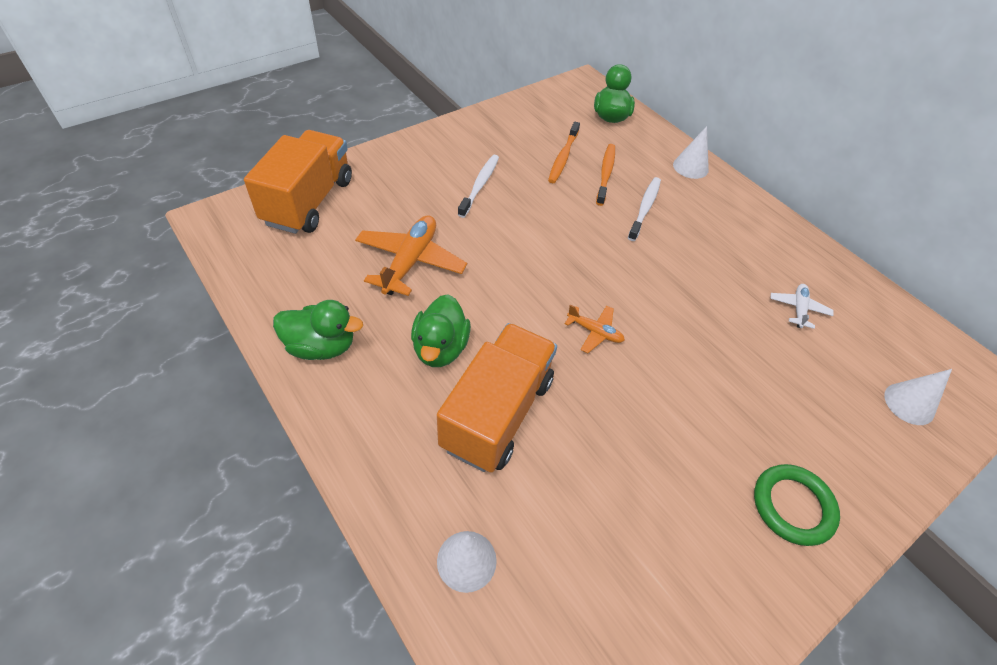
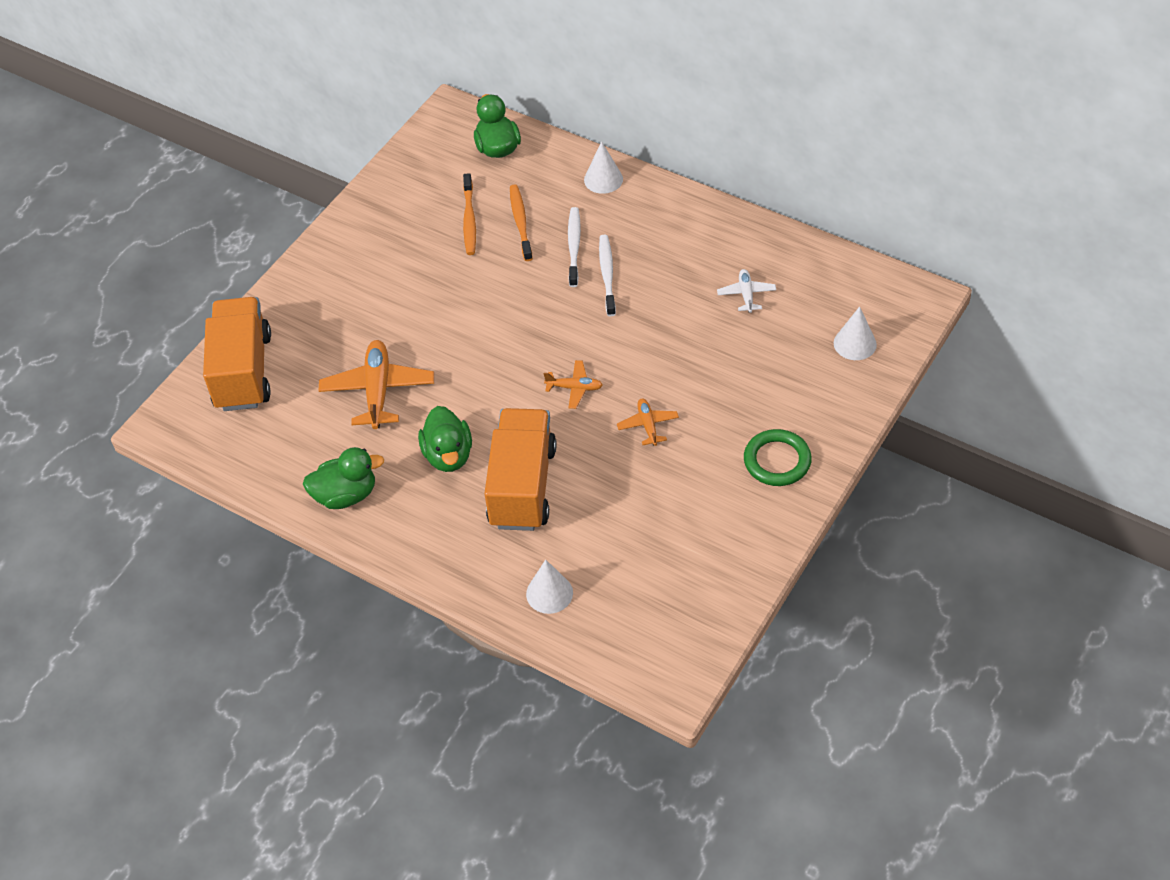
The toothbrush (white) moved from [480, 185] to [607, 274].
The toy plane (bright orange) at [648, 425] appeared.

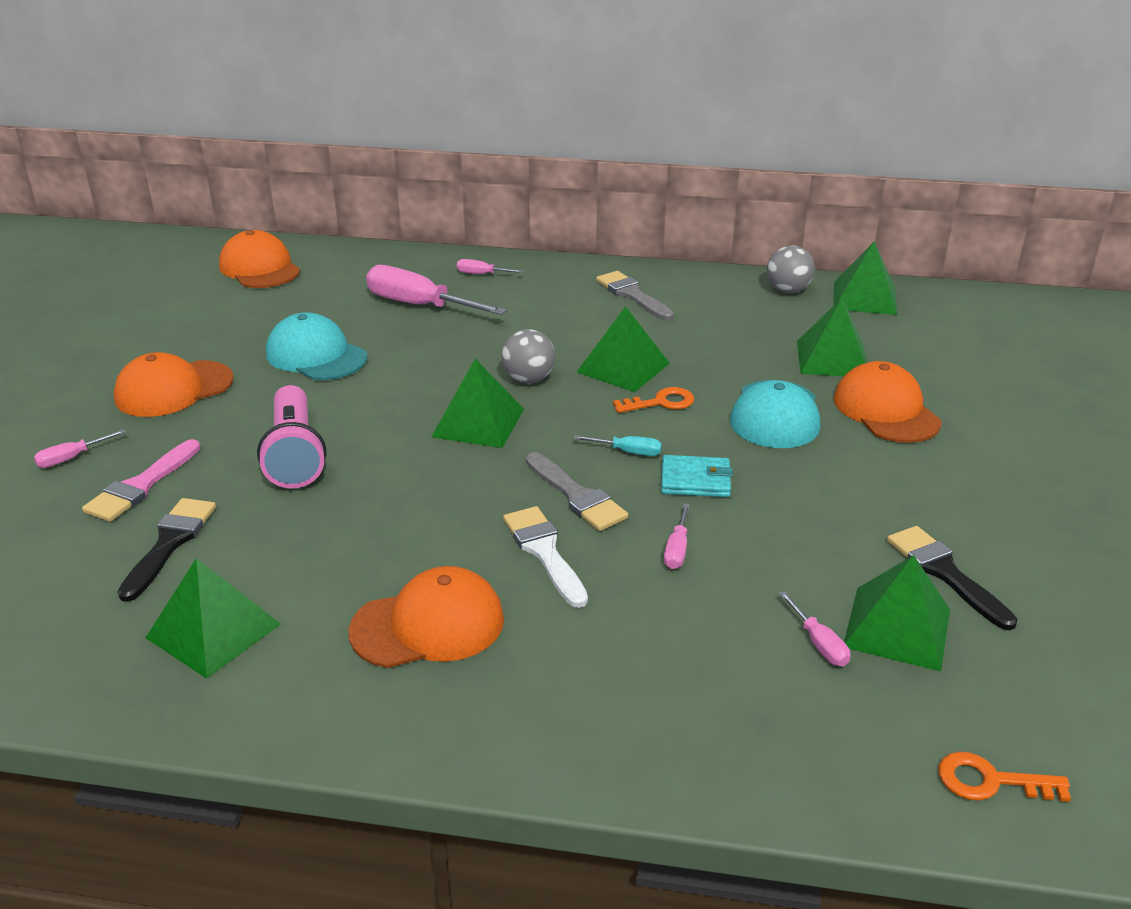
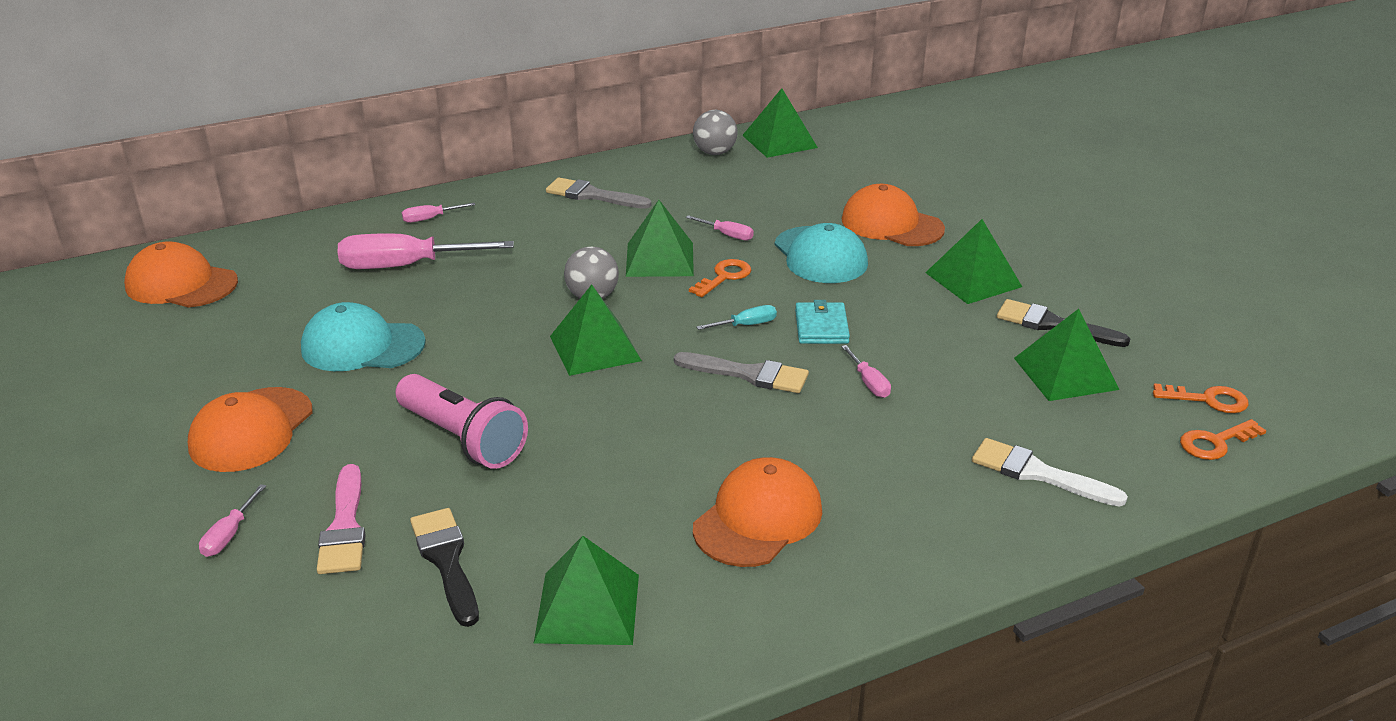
The brush (white) moved from [544, 552] to [1037, 473].
The wallet (turquoise) at [695, 480] turned 60 degrees counterclockwise.
The hand screwdriver (rosy) moved from [818, 643] to [727, 235].
The solid pyramid (emerald) moved from [832, 359] to [973, 279].
The key (bright orange) at [1208, 400] appeared.

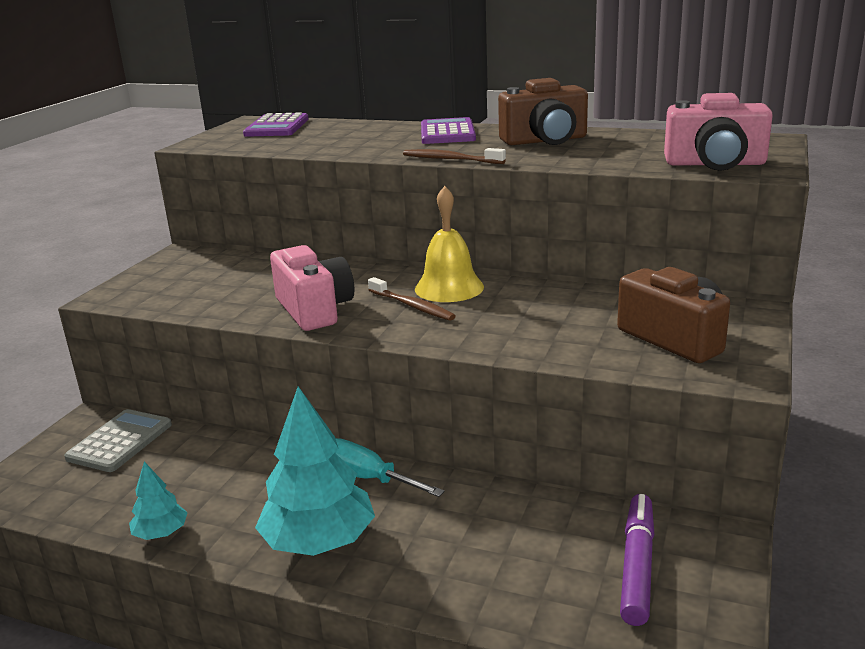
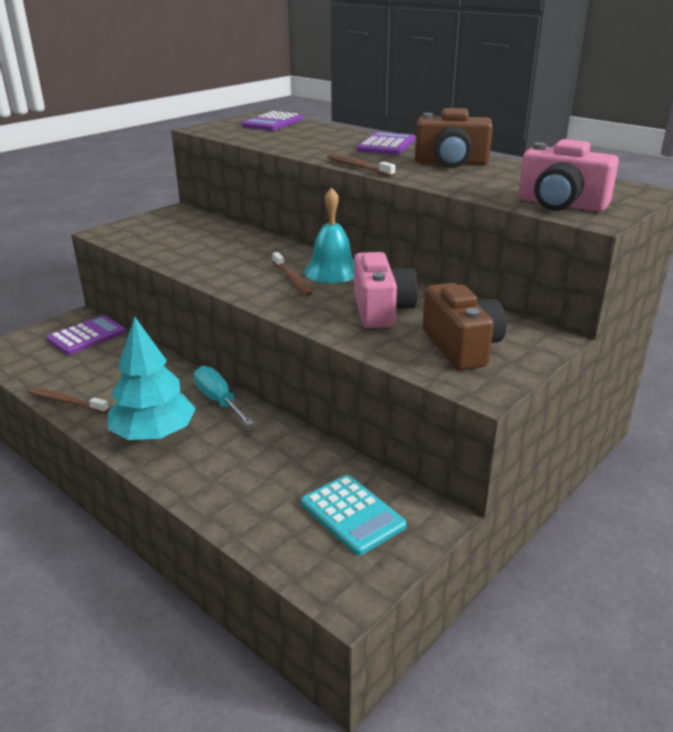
The calculator (gray) at [120, 441] became the calculator (royal purple) at [87, 336].
The toy tree (turquoise) at [161, 533] was replaced by the toothbrush (russet) at [66, 401].
The compact camera (rosy) moved from [314, 310] to [381, 310].
The bell (bright yellow) at [449, 287] became the bell (turquoise) at [332, 271].
The marker pen (royal purple) at [637, 565] was replaced by the calculator (turquoise) at [352, 515].

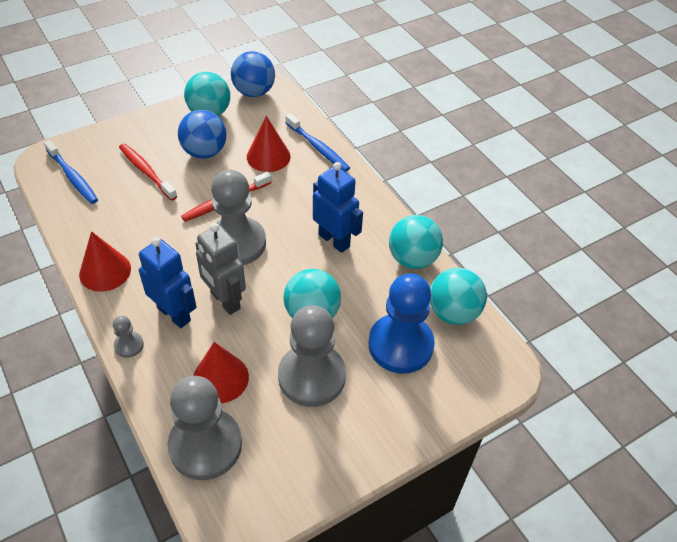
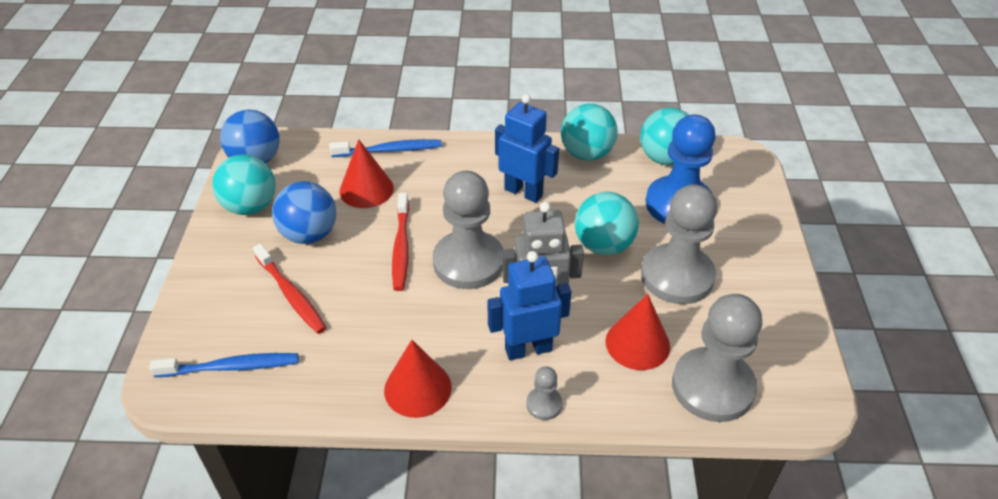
The toothbrush (red) at [146, 171] turned 120 degrees counterclockwise.
The toy robot (royal blue) at [334, 240] turned 45 degrees clockwise.

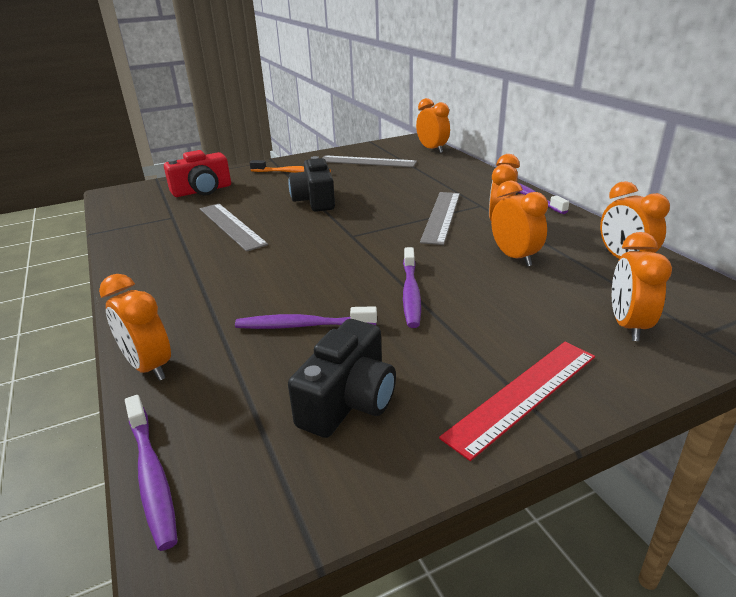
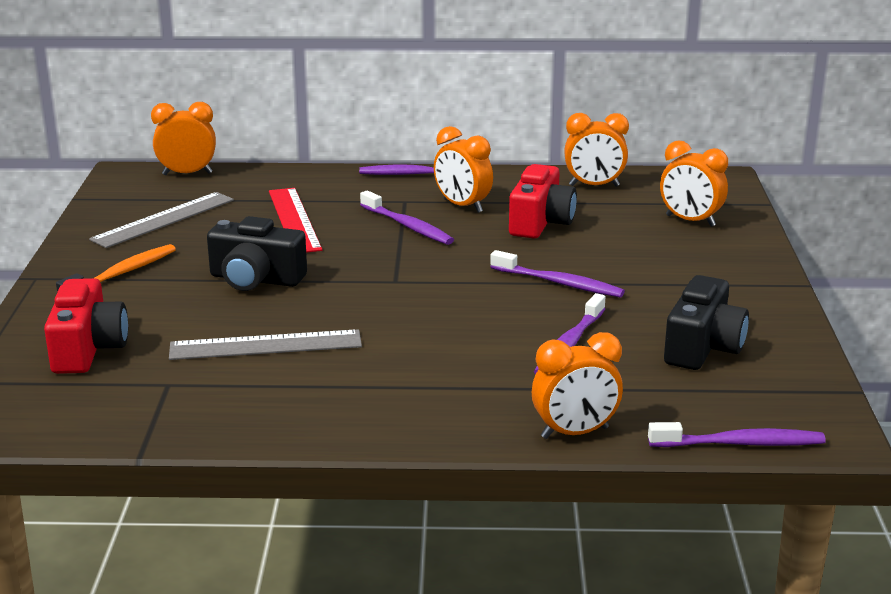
The compact camera (jet-black) at [348, 400] turned 60 degrees clockwise.
The ruler (gray) at [441, 216] was replaced by the toothbrush (royal purple) at [408, 226].
The ruler (red) moved from [523, 395] to [294, 220].
The clock (bright orange) at [514, 257] was replaced by the compact camera (red) at [540, 222].

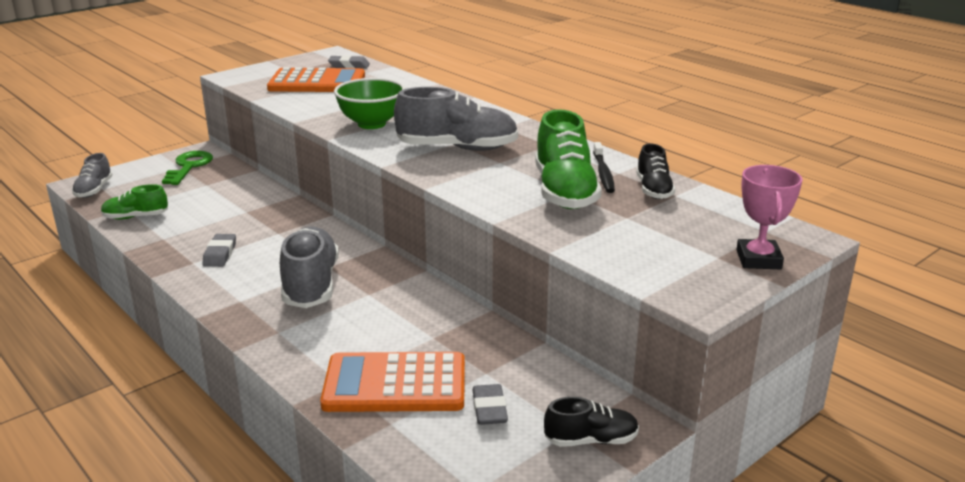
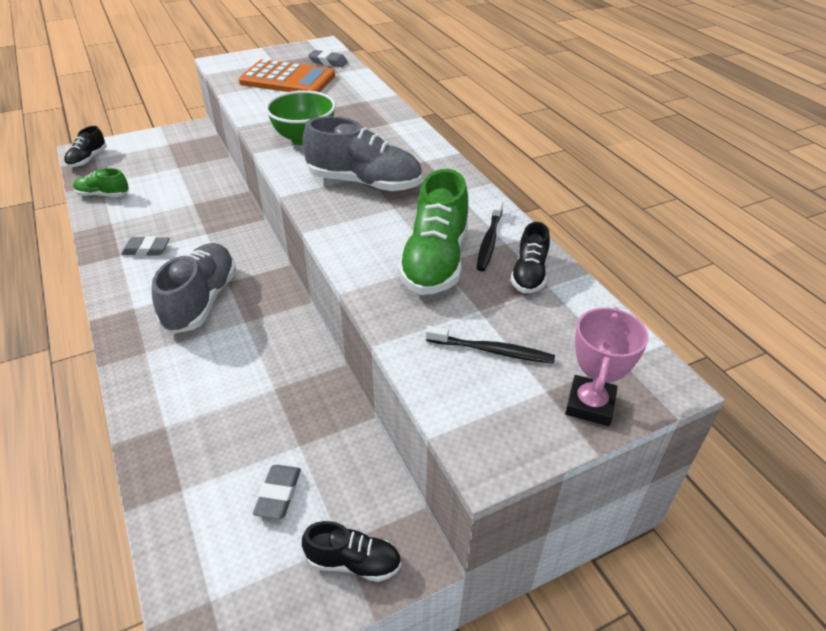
The lace-up shoe (gray) at [94, 190] became the lace-up shoe (jet-black) at [87, 159].
The key (emerald) at [189, 167] disappeared.
The pencil eraser (gray) at [220, 254] turned 75 degrees clockwise.
The calculator (bright orange) at [395, 384] disappeared.
The toothbrush (jet-black) at [491, 350] appeared.

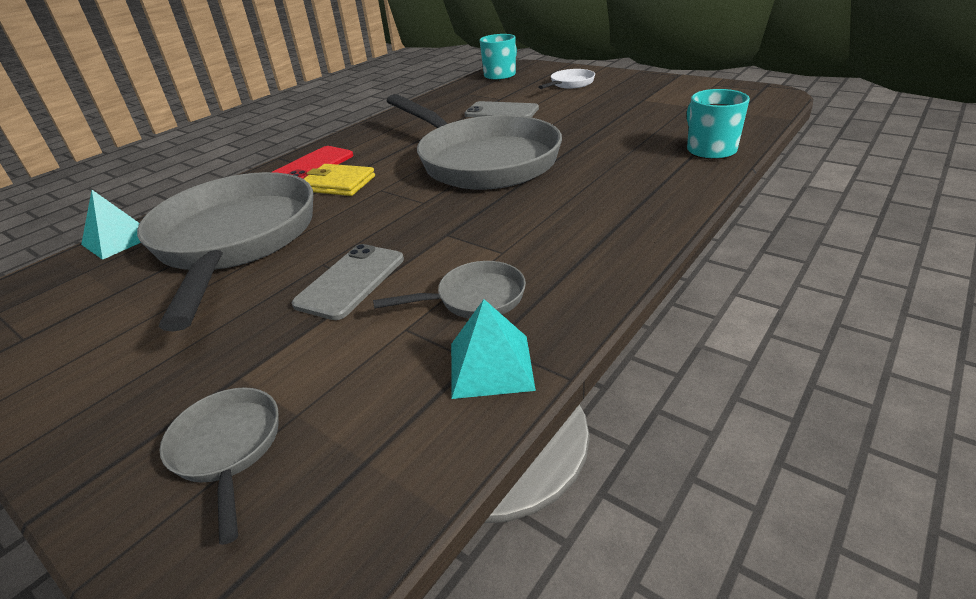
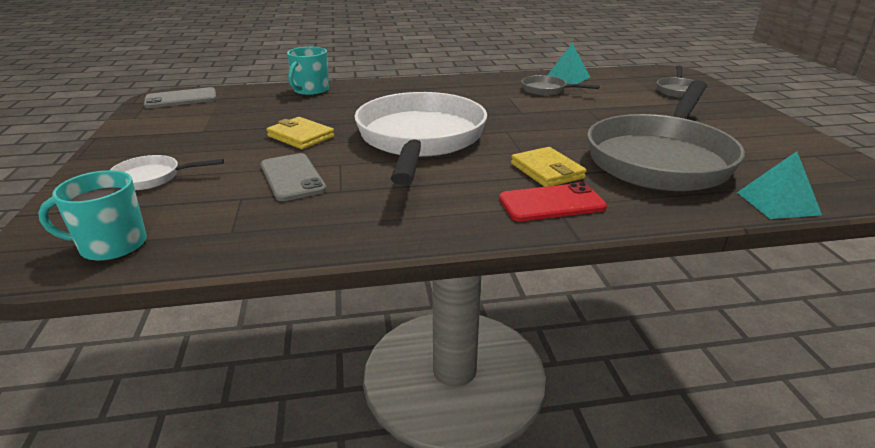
The phone (gray) moved from [351, 281] to [181, 99].
The pan (gray) at [482, 160] became the pan (white) at [420, 140].
The wallet (bright yellow) at [301, 136] appeared.

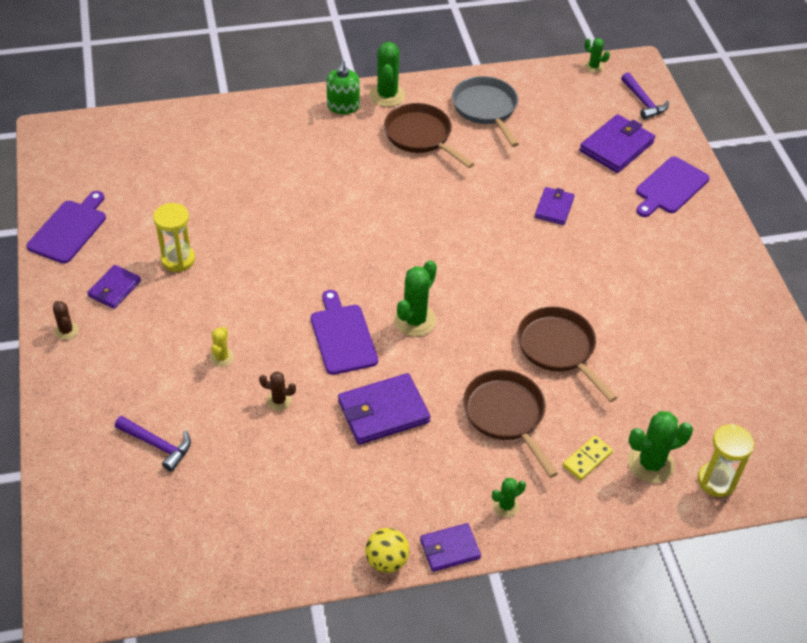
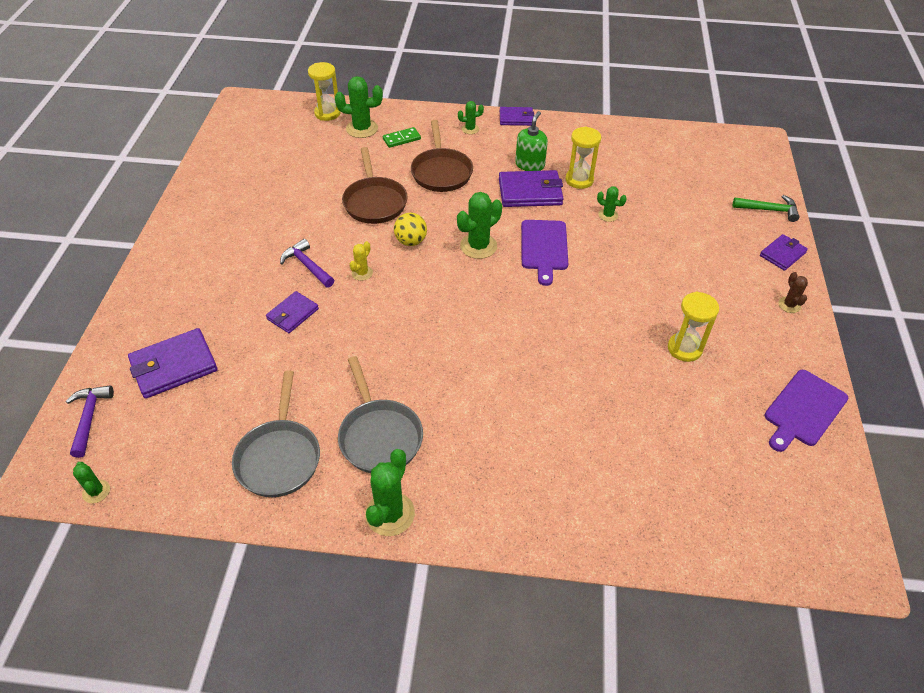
The wallet (royal purple) moved from [114, 289] to [782, 254].
The claw hammer (royal purple) moved from [158, 445] to [307, 265].
The saguaro cactus (bright yellow) moved from [221, 357] to [362, 273].
The saguaro cactus (russet) at [279, 400] became the saguaro cactus (emerald) at [608, 215].
The soap dispenser (emerald) moved from [343, 106] to [530, 165].
The play ball (bright yellow) moved from [386, 561] to [411, 241].
The pan (russet) at [421, 136] became the pan (gray) at [379, 436].
The domino (bright yellow) at [587, 459] became the domino (emerald) at [401, 139].
The chopping board (royal purple) at [670, 187] disappeared.
The sandglass (bright yellow) at [579, 180] appeared.
The claw hammer (emerald) at [769, 210] appeared.

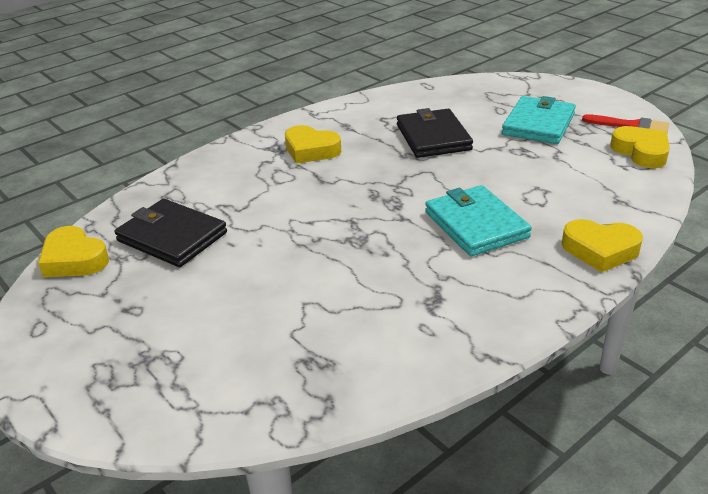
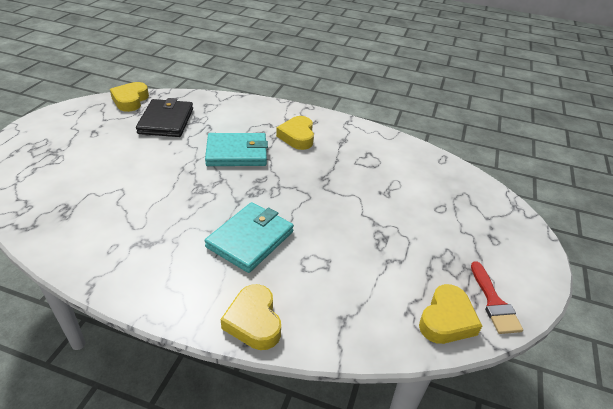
The wallet (jet-black) at [433, 137] disappeared.
The wallet (turquoise) moved from [538, 124] to [237, 153].

